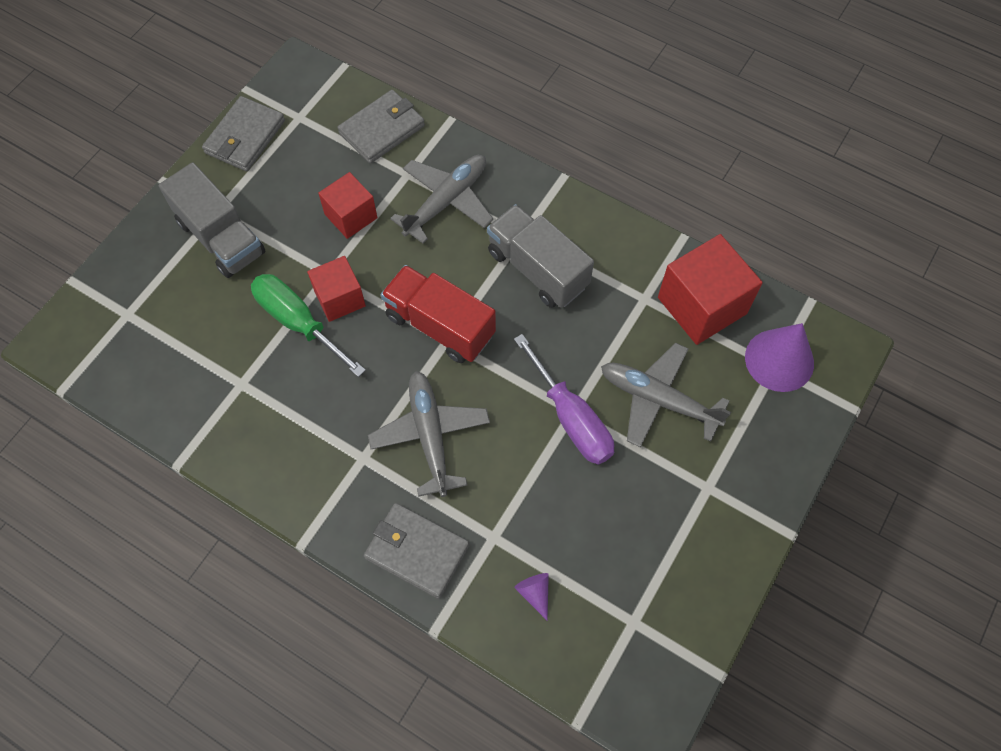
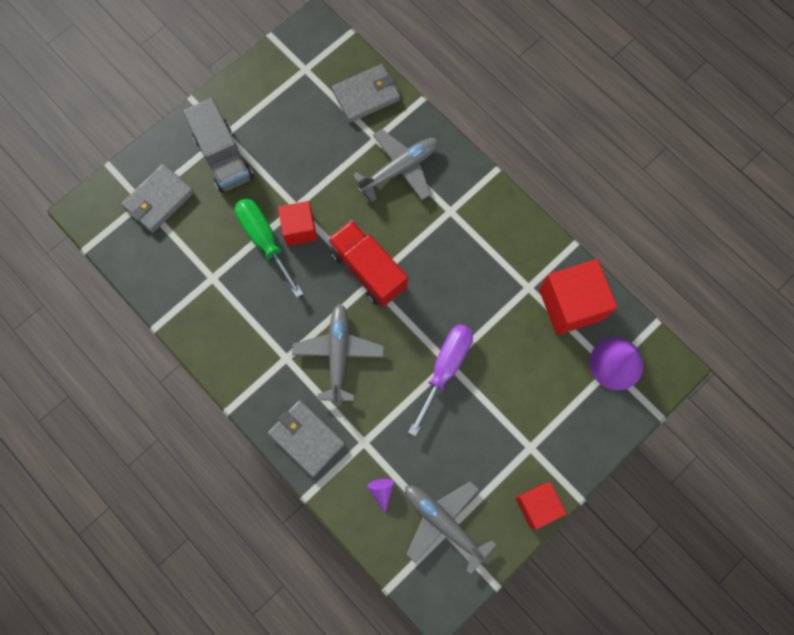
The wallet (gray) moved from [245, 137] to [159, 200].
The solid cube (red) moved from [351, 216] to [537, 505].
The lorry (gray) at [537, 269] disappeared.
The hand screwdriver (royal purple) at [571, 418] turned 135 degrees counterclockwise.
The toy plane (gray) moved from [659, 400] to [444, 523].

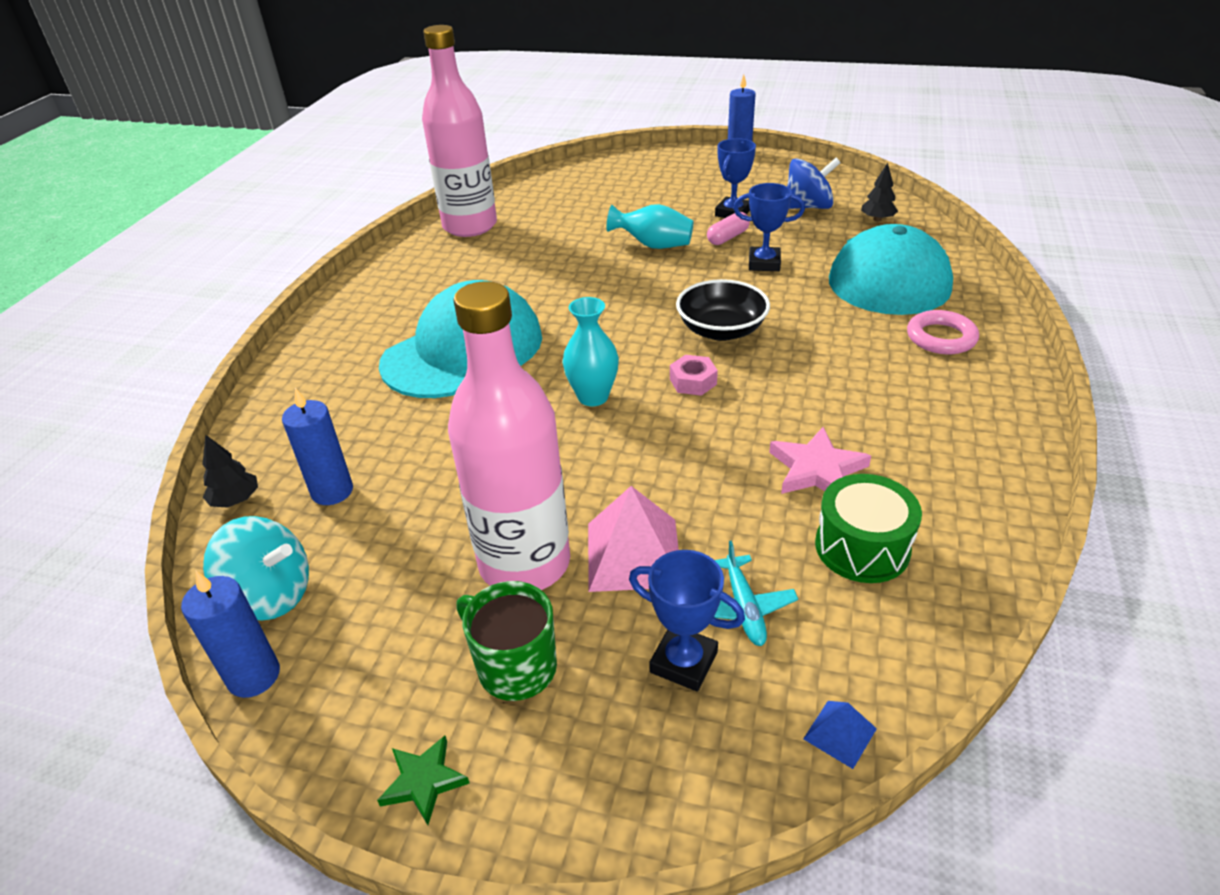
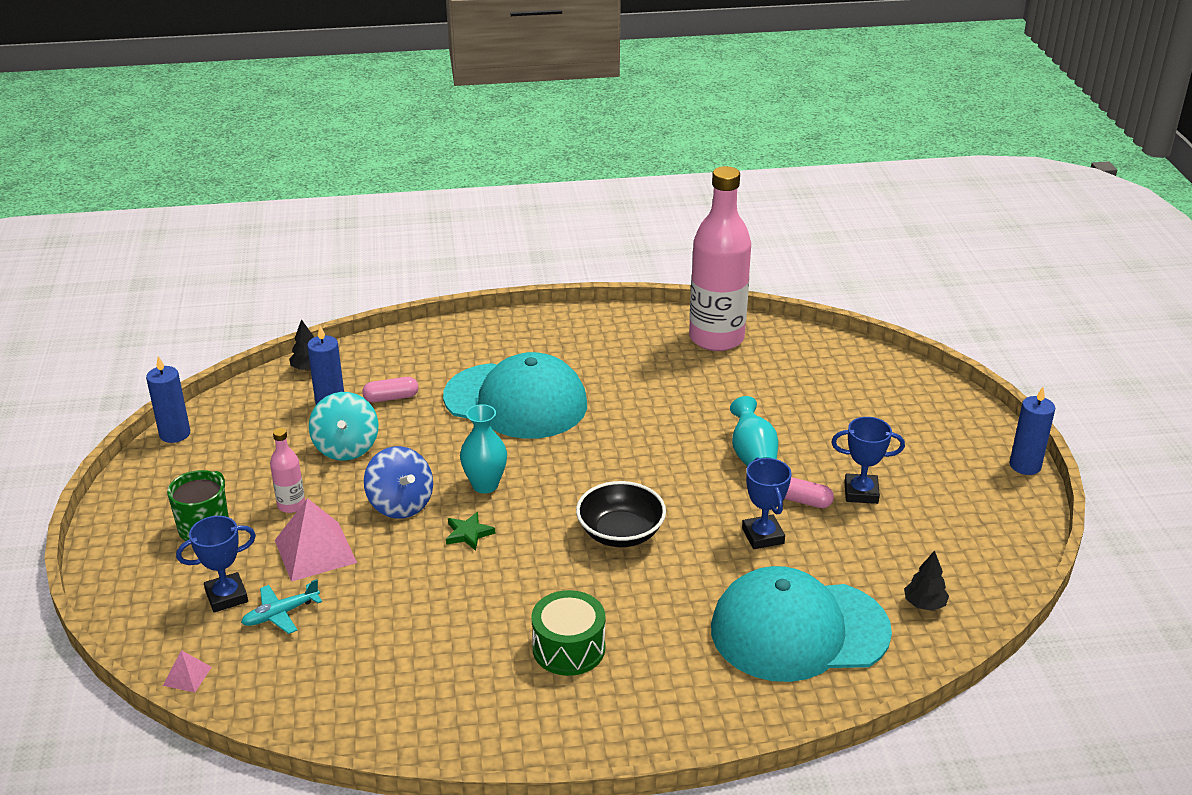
The whirligig (turquoise) moved from [270, 595] to [346, 447].
The star shape (emerald) moved from [424, 781] to [468, 533].
The bottle (rosy) at [524, 563] changed to 0.43 times the size.
The trophy (royal blue) at [683, 662] turned 60 degrees clockwise.
The hexagon nut (rosy) at [693, 381] disappeared.
The star shape (rosy) at [817, 470] disappeared.
The whirligig (royal blue) moved from [808, 207] to [400, 504].
The solid pyramid (royal blue) at [840, 733] became the solid pyramid (rosy) at [187, 676].
The drum (emerald) moved from [862, 547] to [568, 648].
The hoop (rosy) at [941, 337] disappeared.
The pill shape (rosy) at [391, 398] appeared.

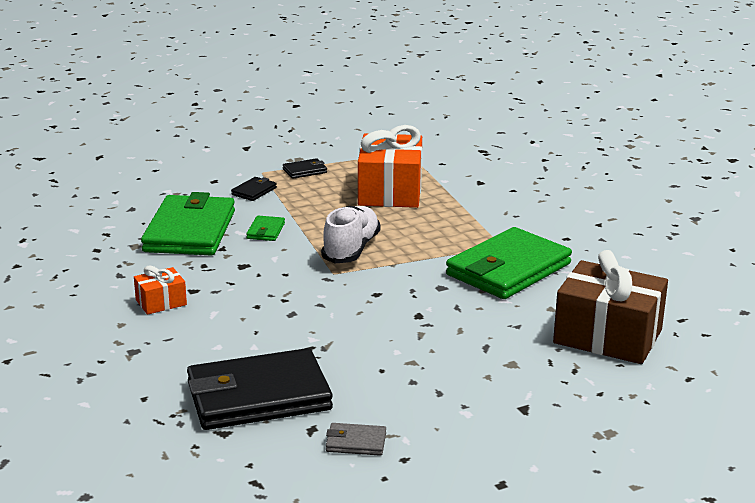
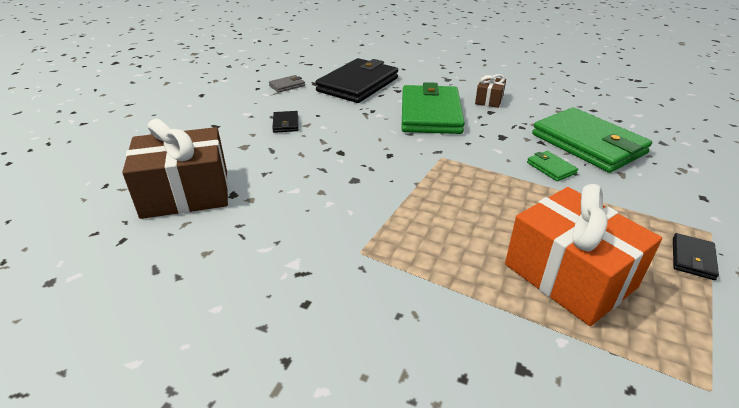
The wrapped gift (bright orange) at [161, 302] became the wrapped gift (russet) at [489, 100].
The wallet (jet-black) moved from [254, 191] to [285, 124].
The lace-up shoe (white) at [351, 249] disappeared.
The wallet (emerald) moved from [508, 269] to [430, 114].

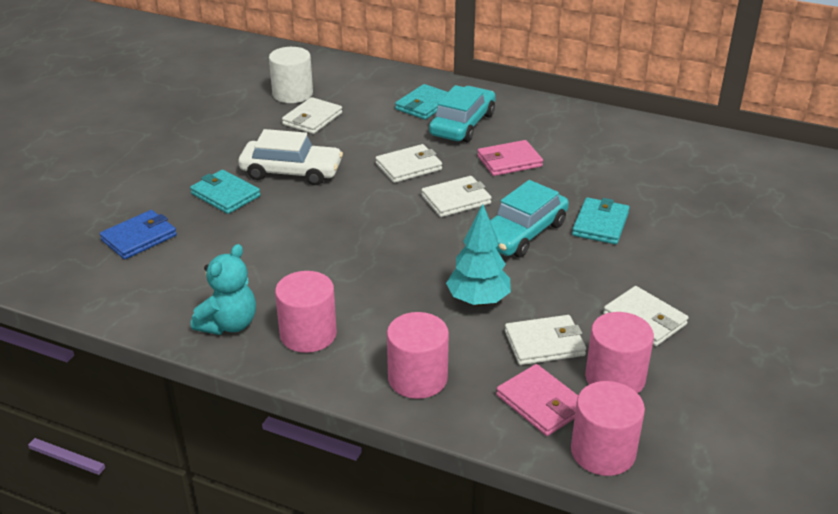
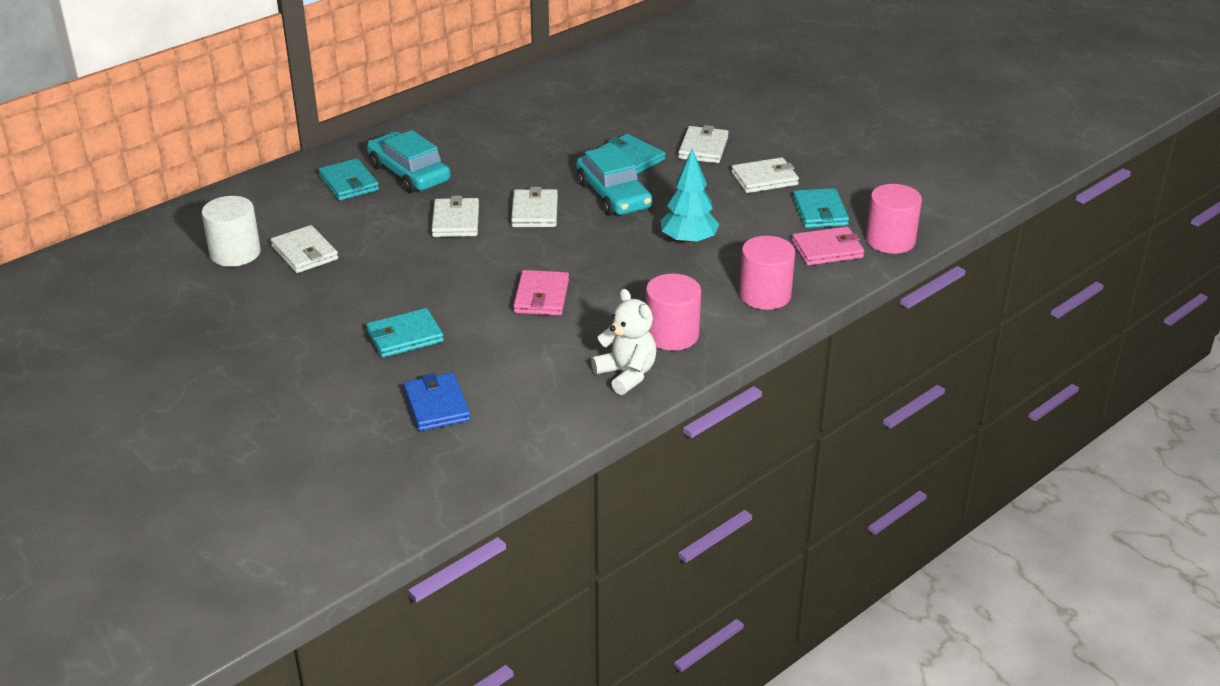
The teddy bear (turquoise) at [229, 324] became the teddy bear (white) at [626, 374].
The toy car (white) at [291, 171] disappeared.
The wallet (rosy) moved from [509, 161] to [541, 296].
The wallet (white) moved from [544, 343] to [703, 148].
The solid cylinder (rosy) at [615, 378] was replaced by the wallet (turquoise) at [820, 212].

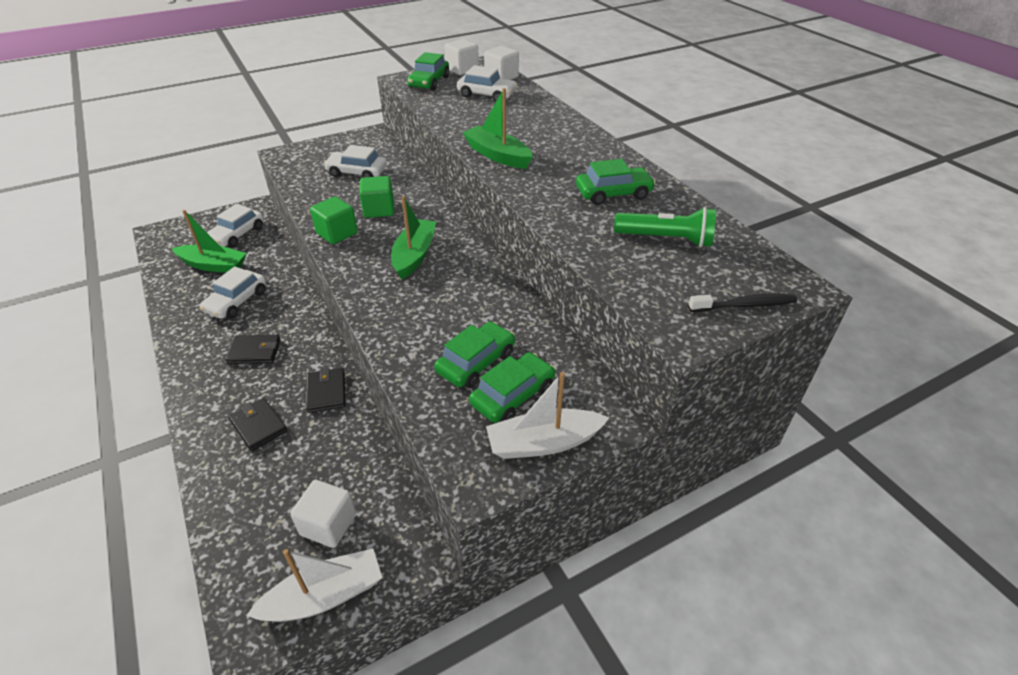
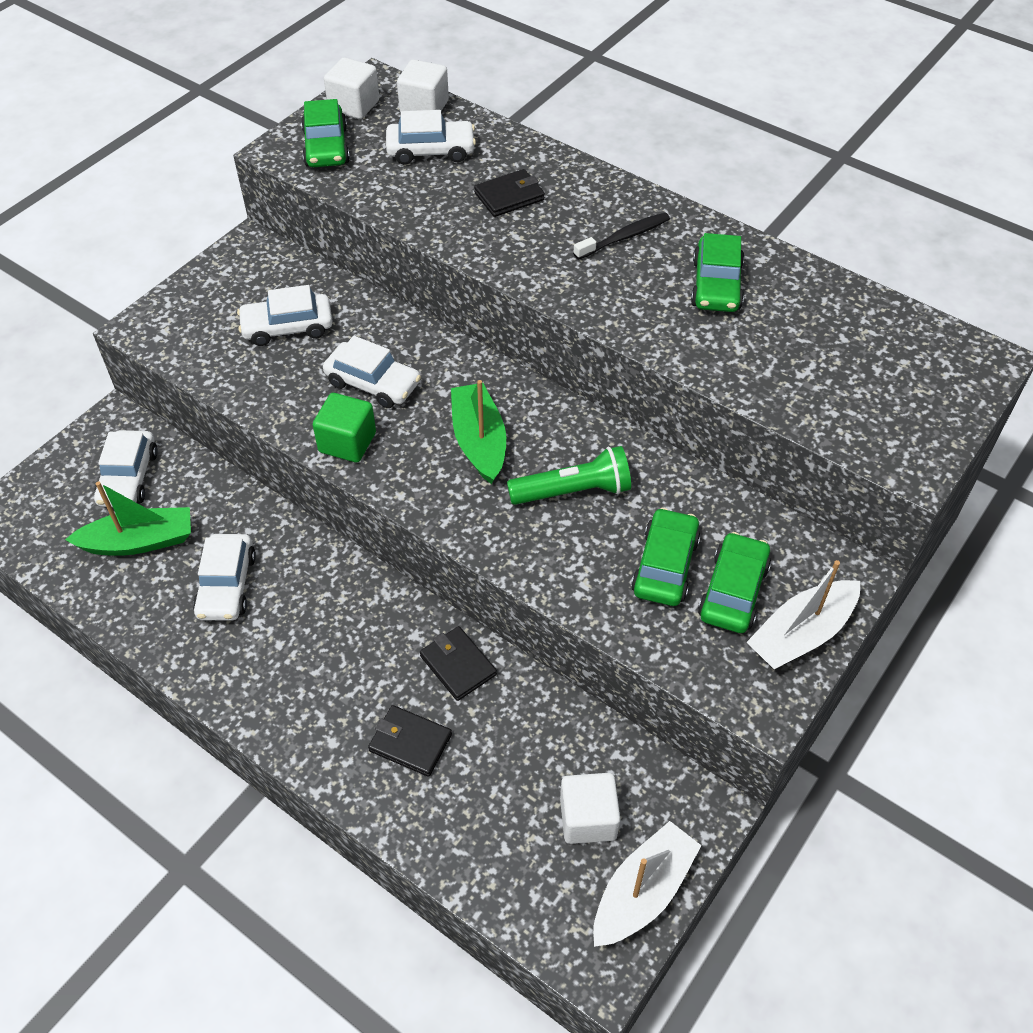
The wallet (jet-black) moved from [254, 352] to [509, 196].
The solid cube (emerald) at [379, 210] was replaced by the toy car (white) at [373, 383].
The toy boat (emerald) at [497, 155] disappeared.
The toy car (emerald) at [613, 193] turned 135 degrees clockwise.
The pocket torch (emerald) moved from [666, 239] to [573, 491].
The toothbrush (jet-black) moved from [744, 305] to [624, 237].

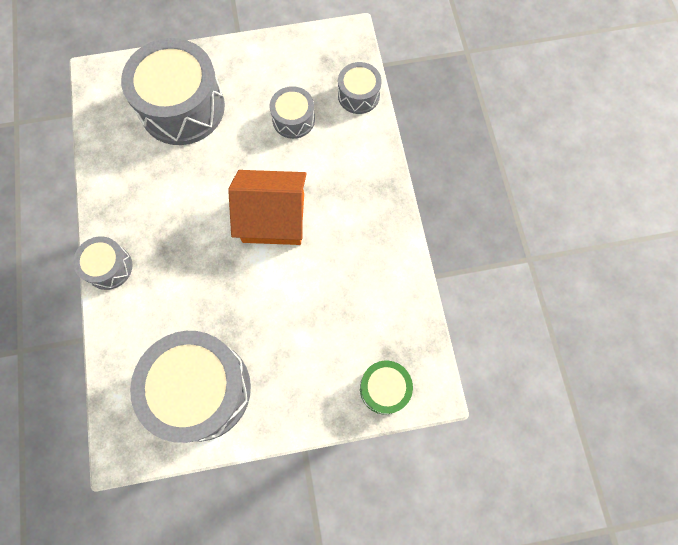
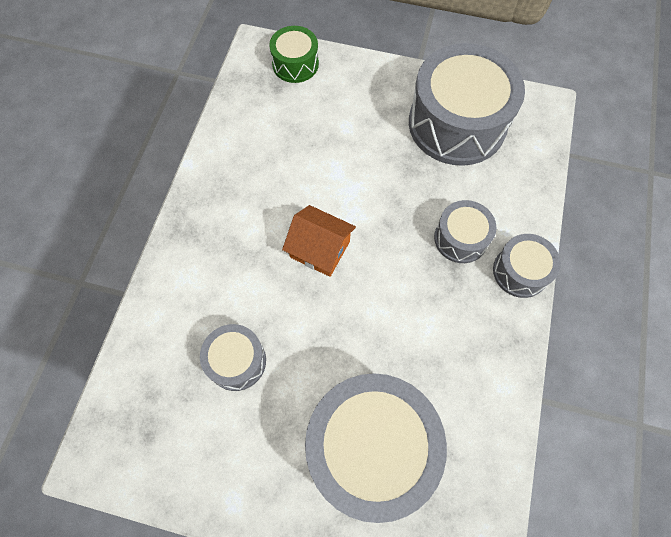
The cottage (bright orange) at [273, 218] changed to 0.66 times the size.
The drum (gray) moved from [358, 95] to [460, 238].

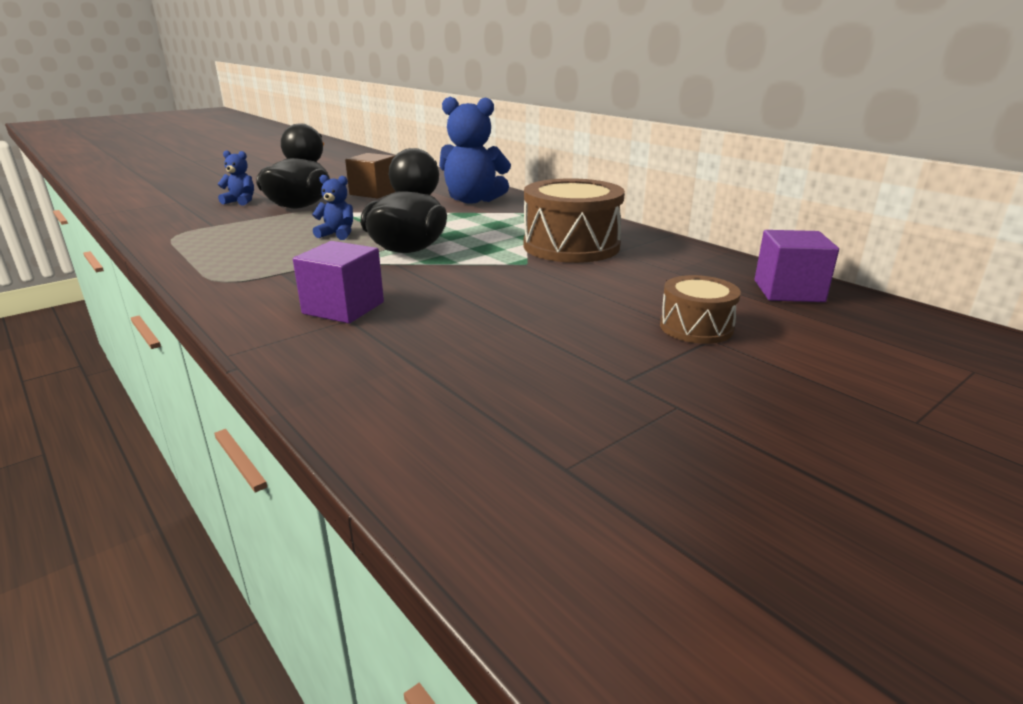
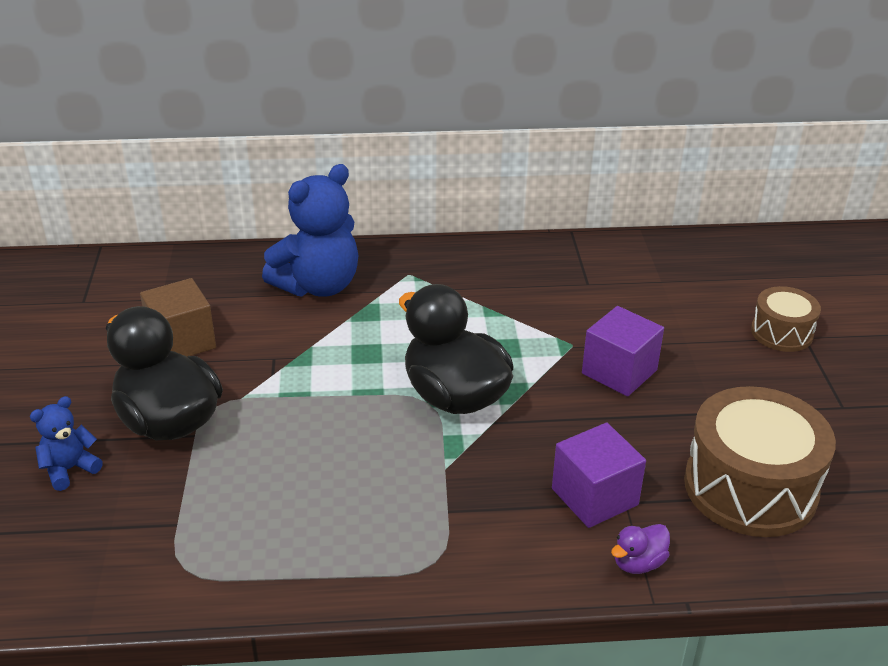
The teddy bear (royal blue) at [337, 234] disappeared.
The drum (russet) moved from [571, 246] to [750, 487].
The solid cube (royal purple) moved from [788, 291] to [619, 372].
The toy duck (royal purple) at [638, 563] appeared.

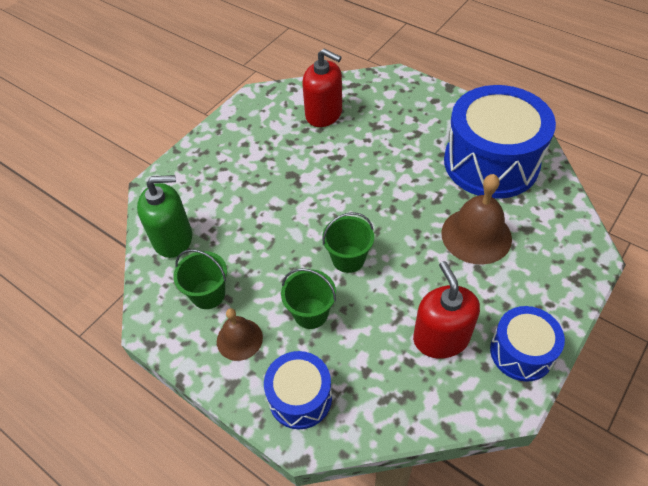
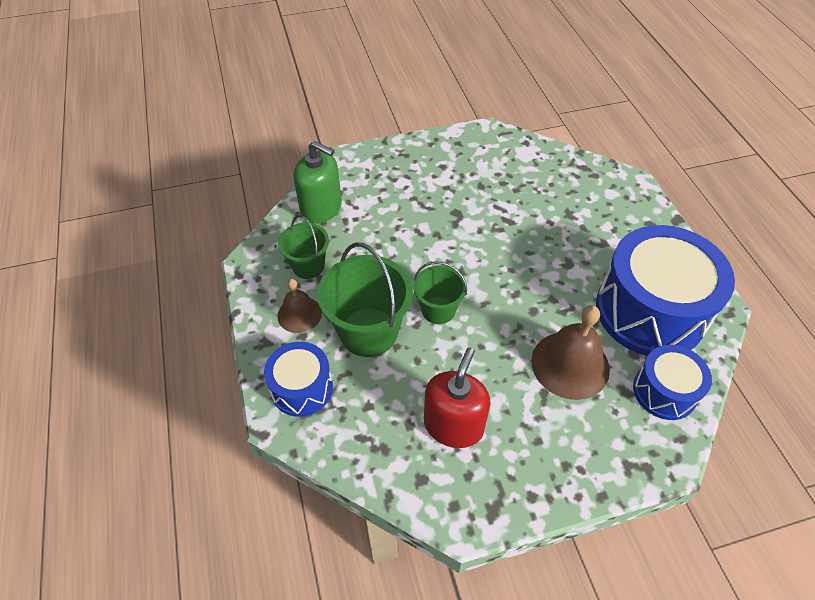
The sand bucket (emerald) at [311, 313] changed to 1.67 times the size.
The soap dispenser (red) at [324, 114] disappeared.
The drum (royal blue) moved from [521, 352] to [664, 391].

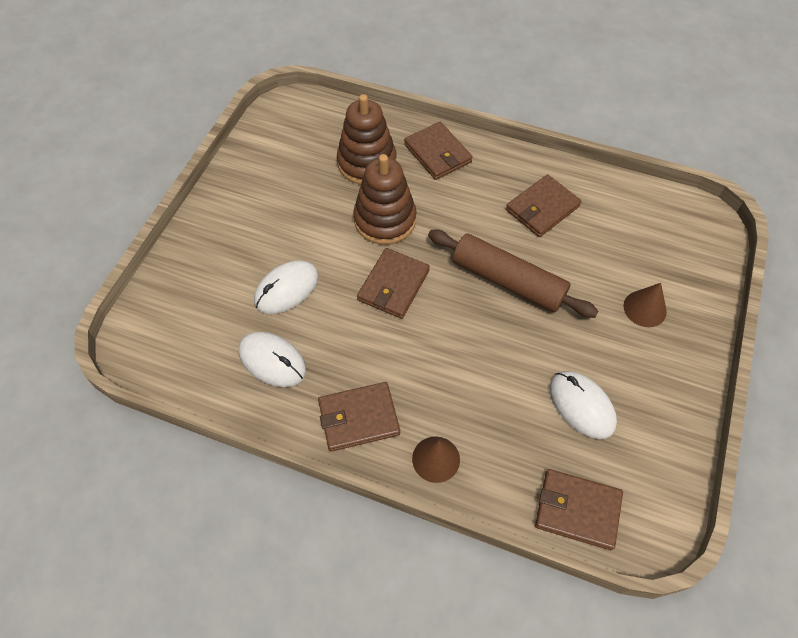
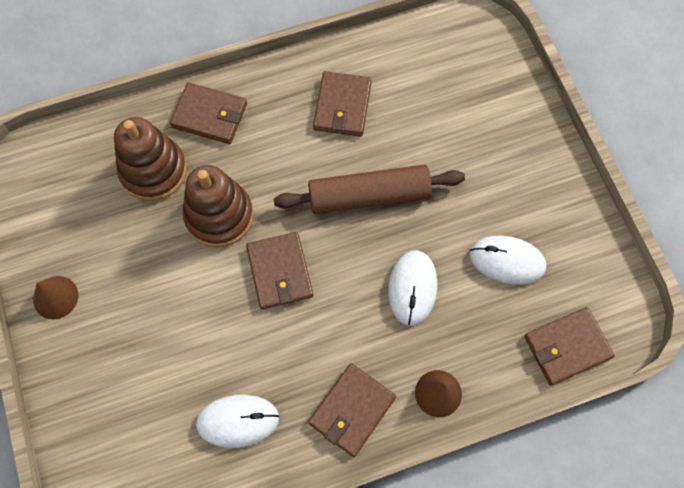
The mouse (white) moved from [286, 289] to [412, 288].
The solid cone (russet) moved from [645, 308] to [55, 297].

